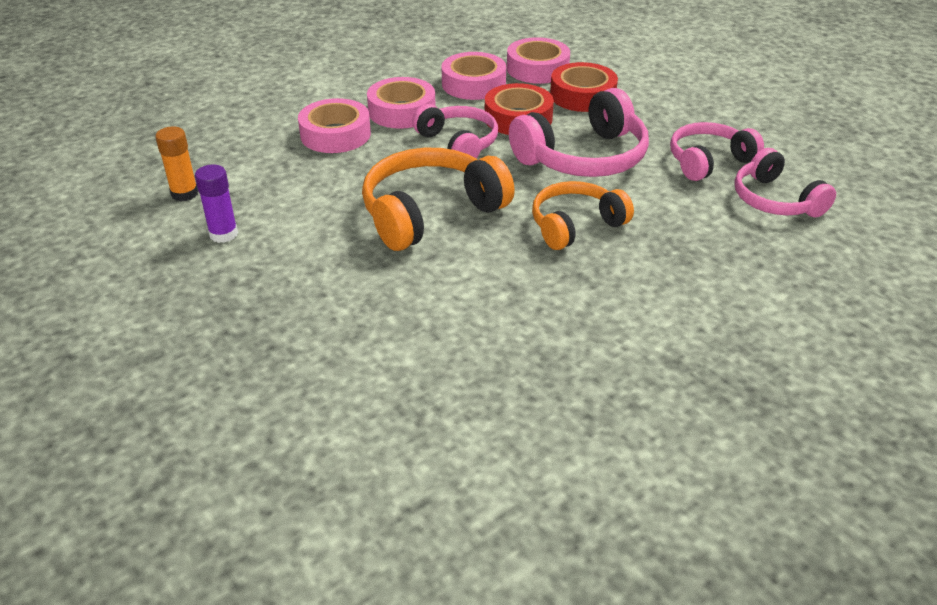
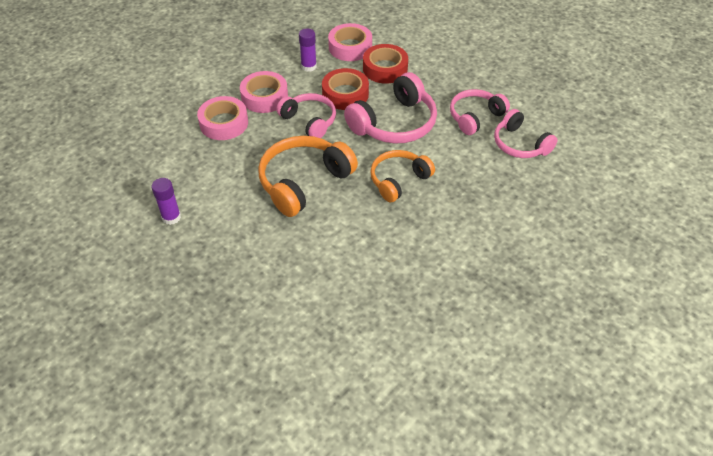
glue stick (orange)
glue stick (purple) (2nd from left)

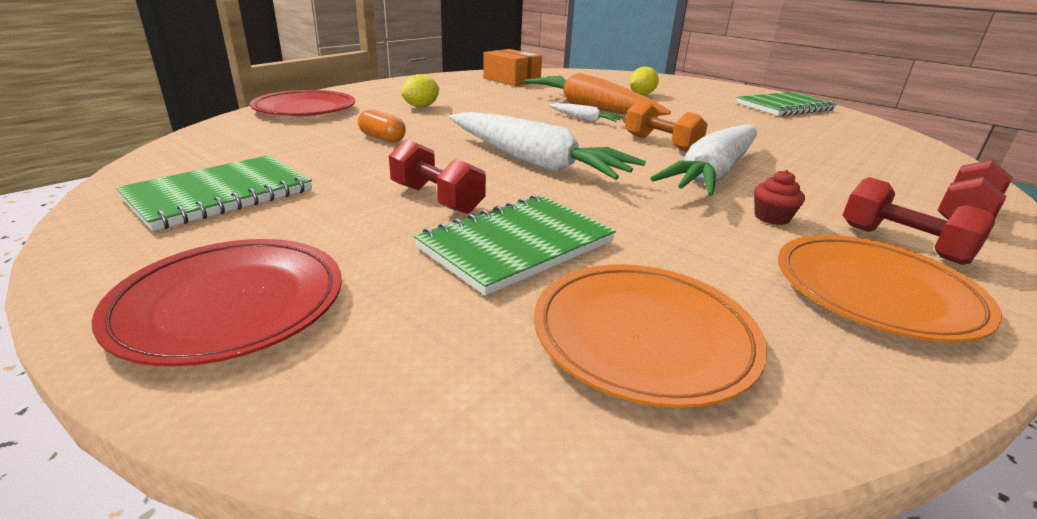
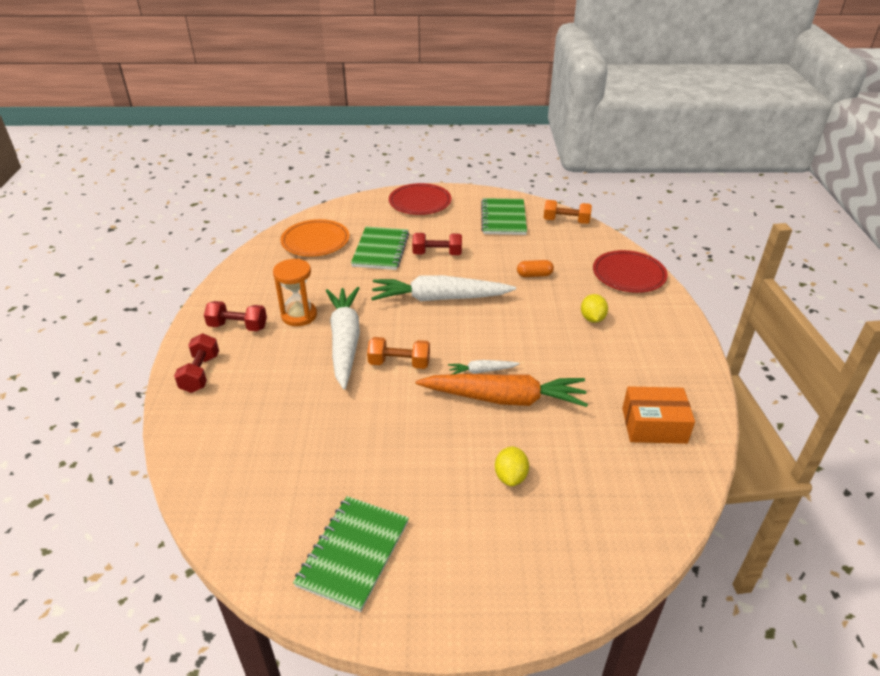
hourglass (orange)
plate (orange) (2nd from left in the first image)
dumbbell (orange) (2nd from left)

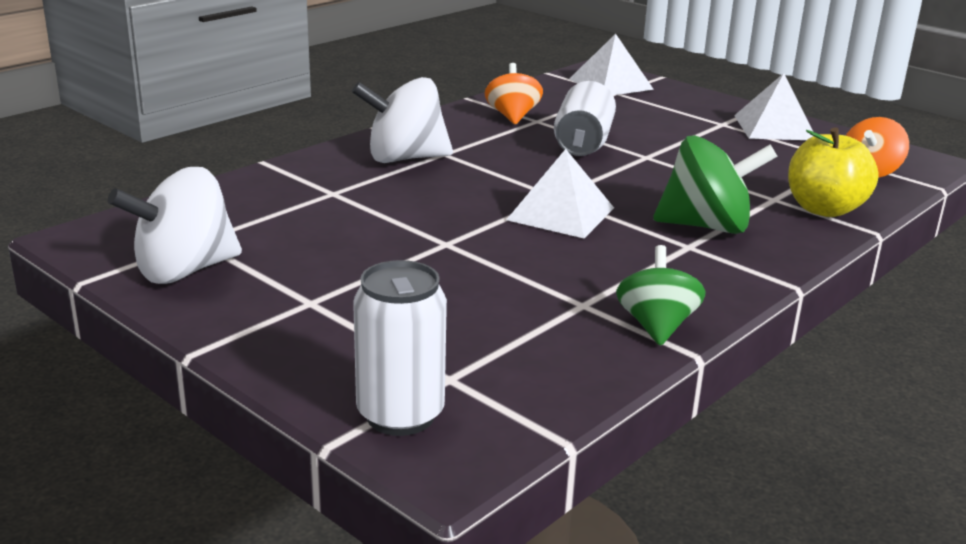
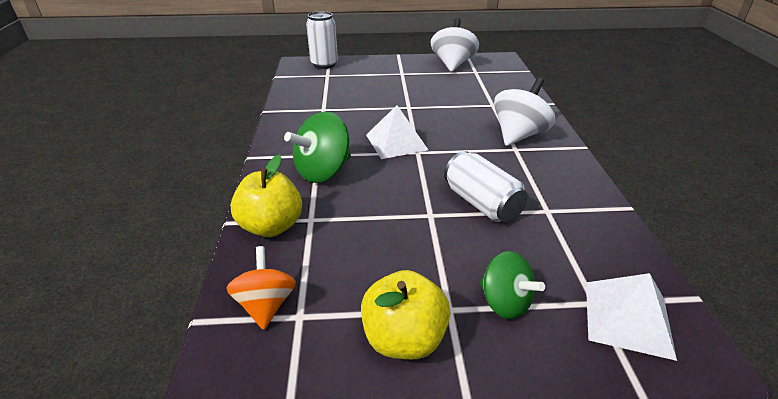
spinning top (orange) (1st from left in the first image)
spinning top (green) (2nd from left)
apple (yellow) (2nd from left)

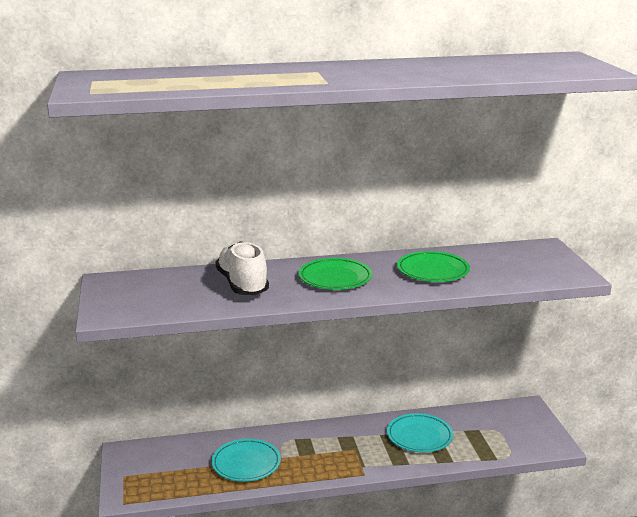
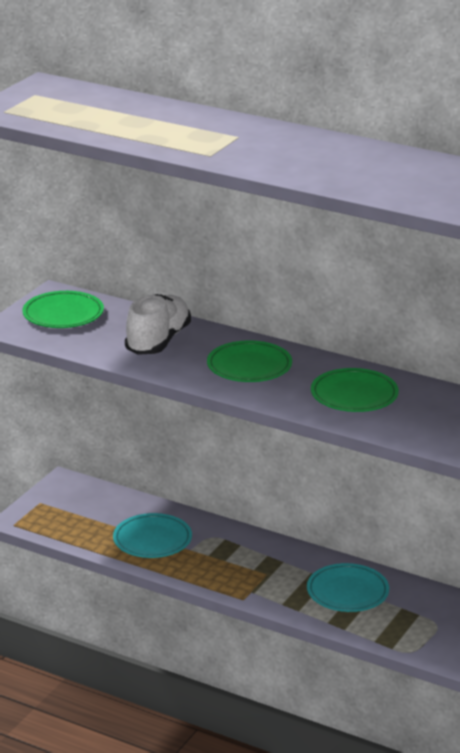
plate (green) (1st from left)

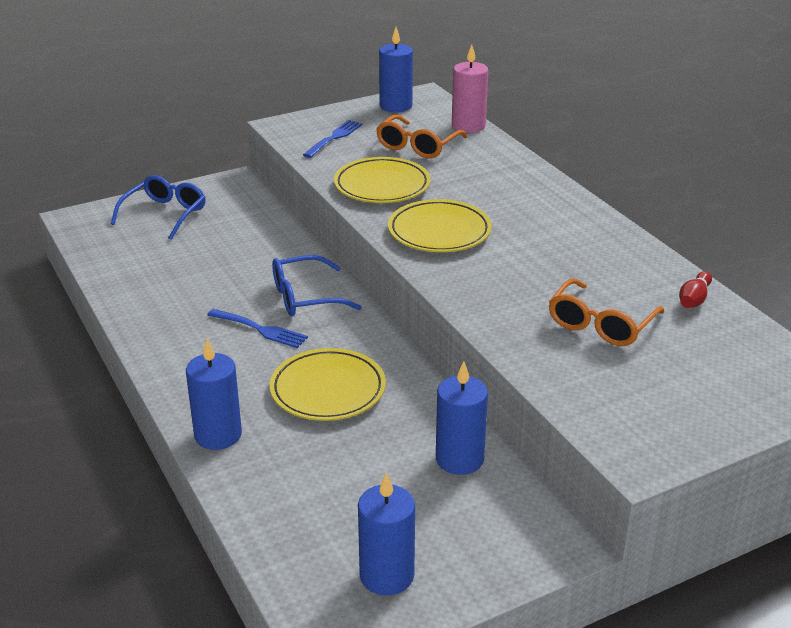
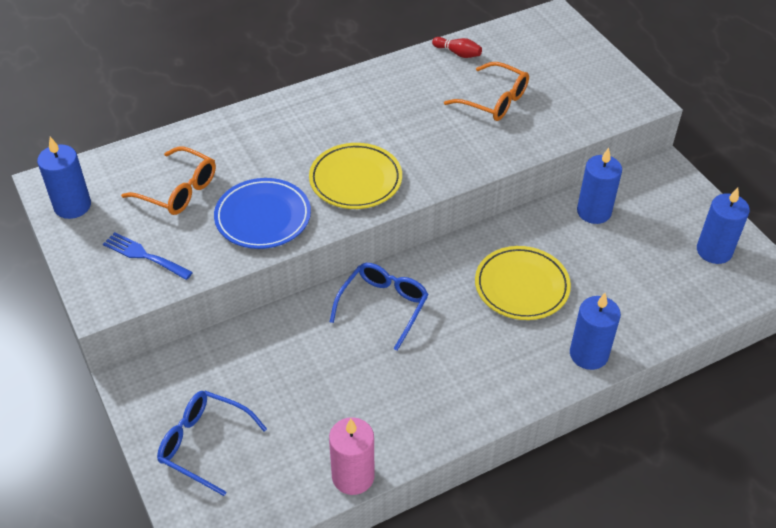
fork (blue) (1st from left in the first image)
glasses (blue) (2nd from left)
plate (blue)
candle (pink)

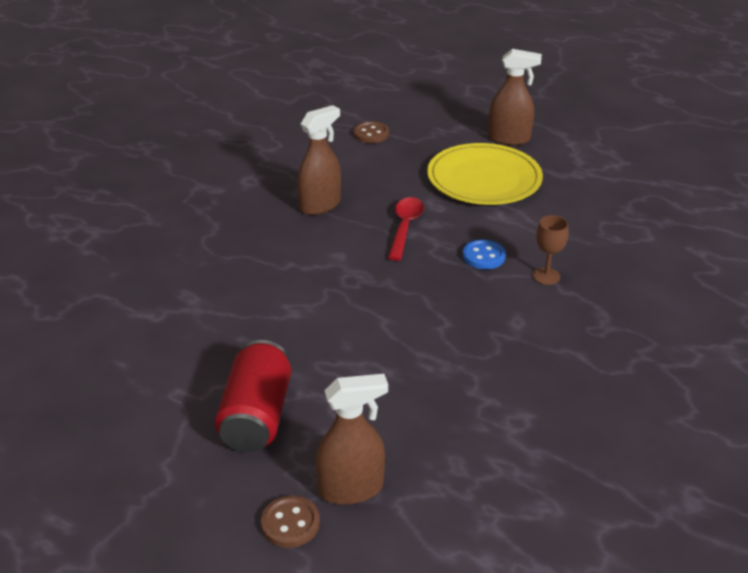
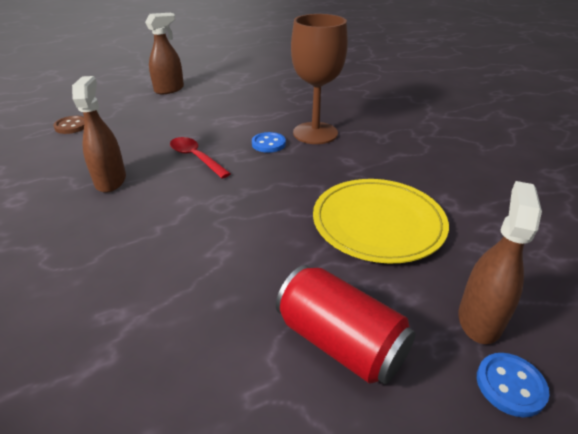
button (blue) (2nd from left)
plate (yellow)
goblet (brown)

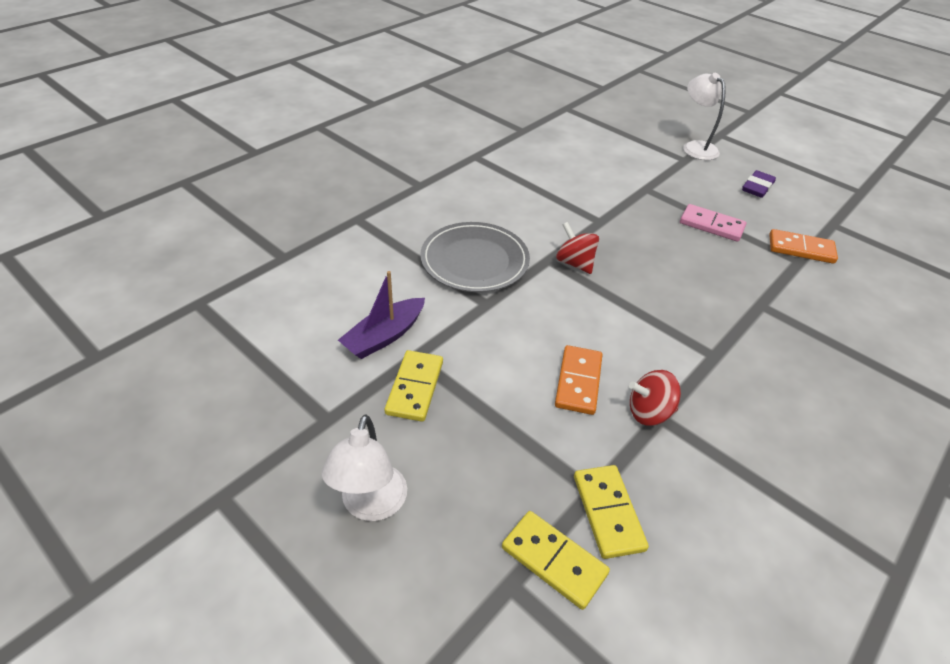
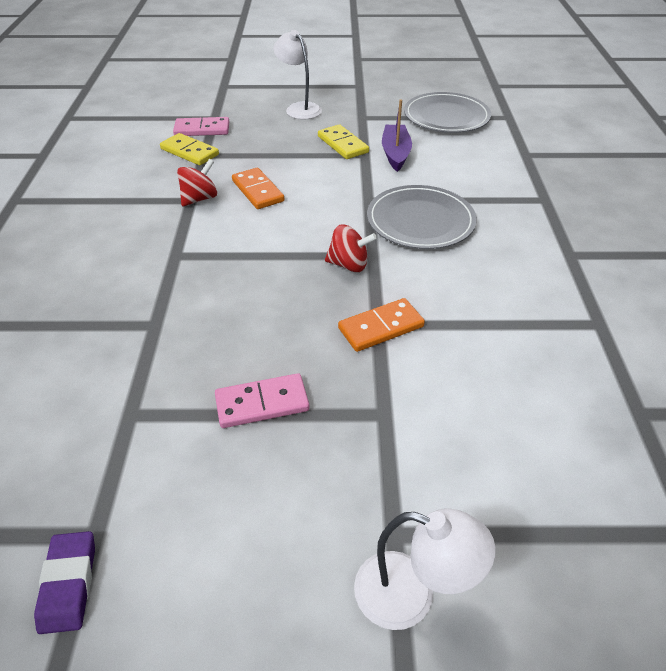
domino (pink) (1st from left)
eraser (purple)
domino (orange) (2nd from left)
plate (grey) (2nd from left)

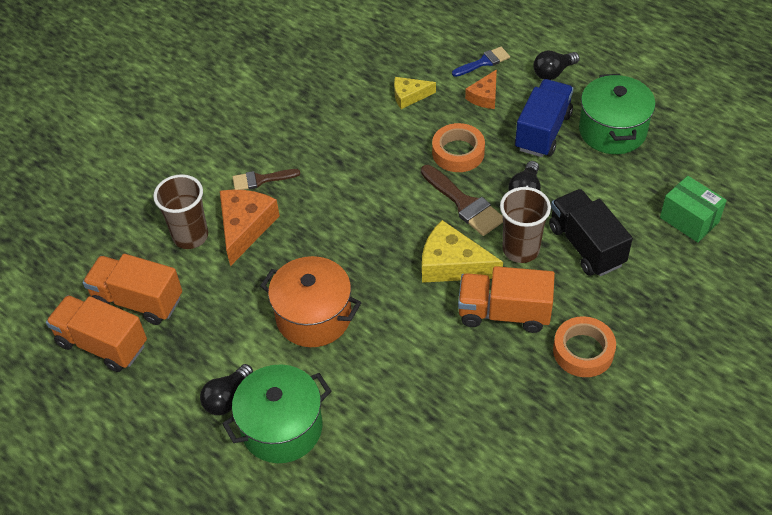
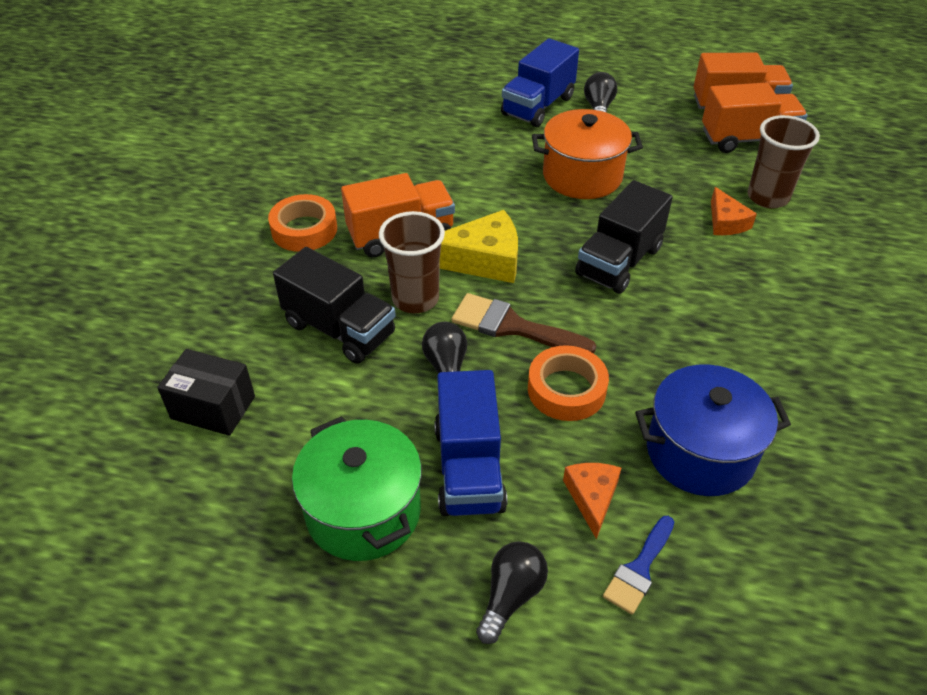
cheese (orange) (2nd from left)
truck (blue) (2nd from left)
brush (brown) (1st from left in the first image)
pot (blue)
box (black)
truck (black) (2nd from left)

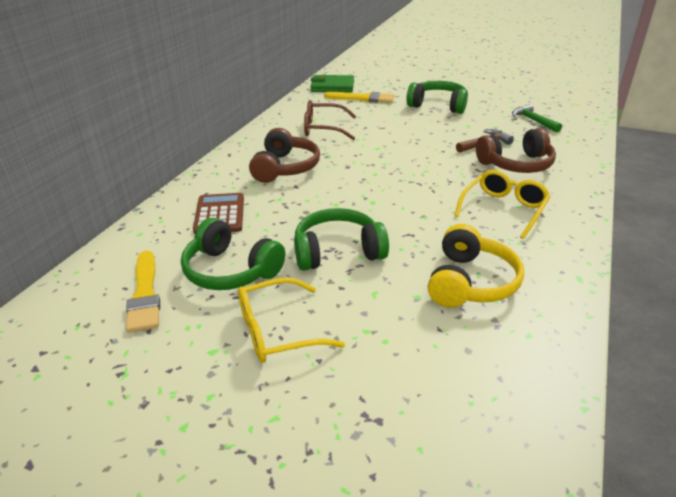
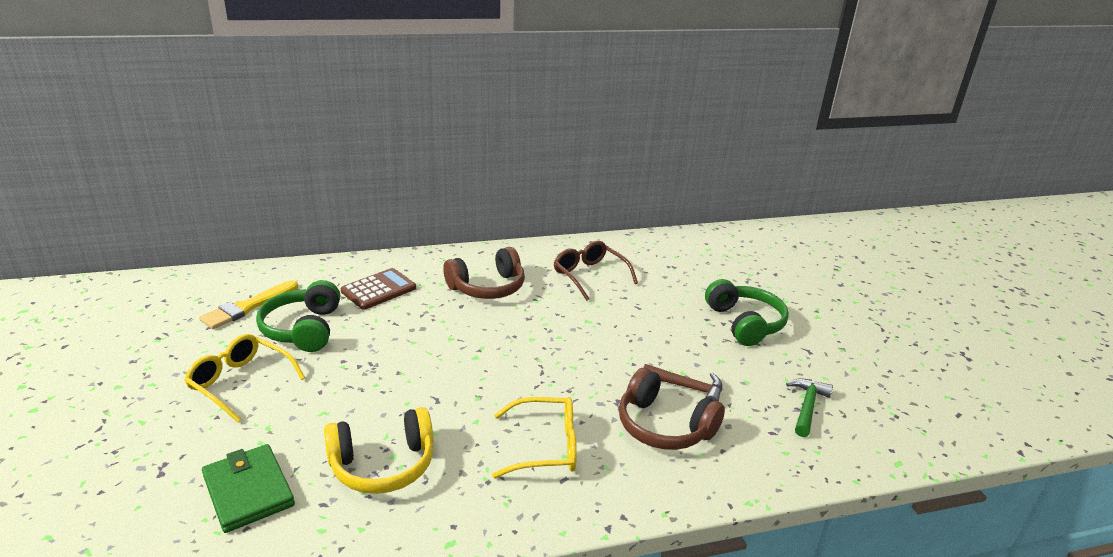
headphones (green) (2nd from left in the first image)
wallet (green)
brush (yellow) (2nd from left in the first image)

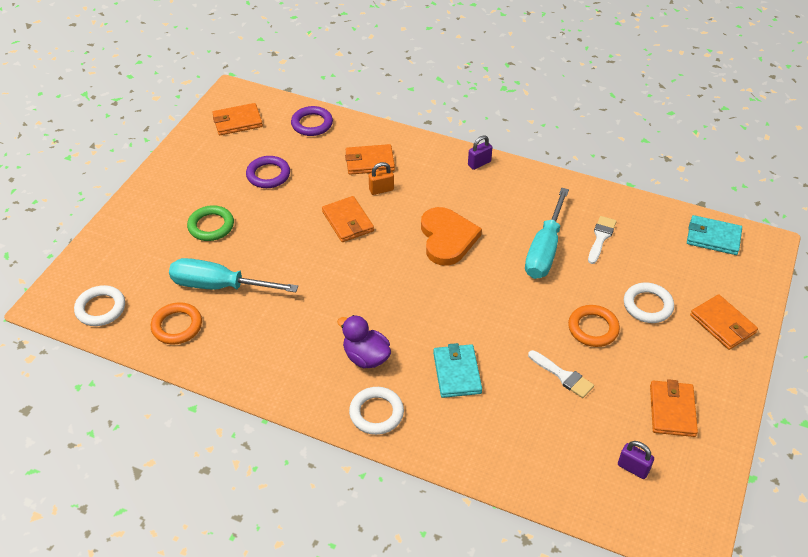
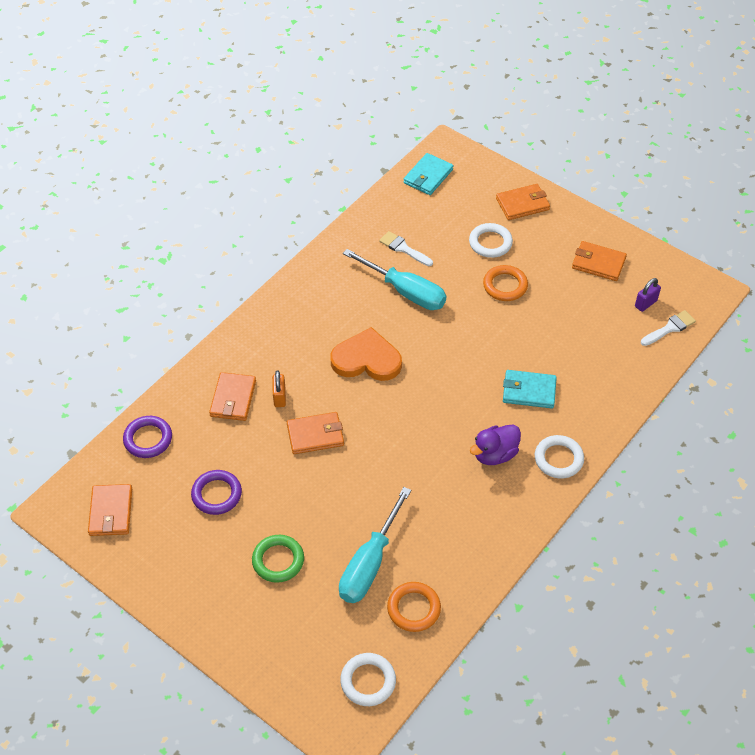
padlock (purple) (1st from left in the first image)
brush (white) (2nd from left)

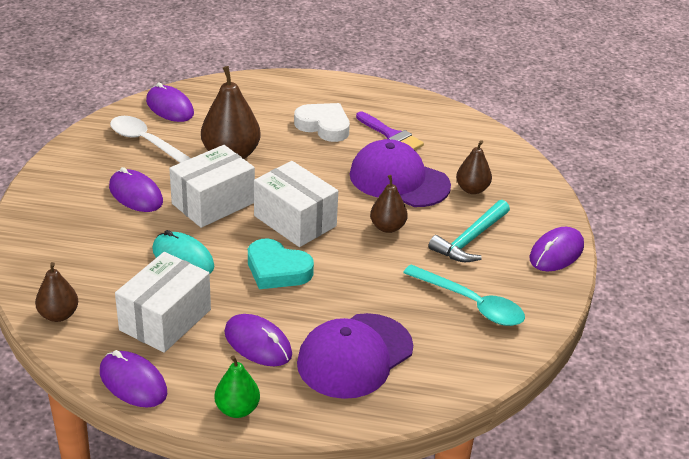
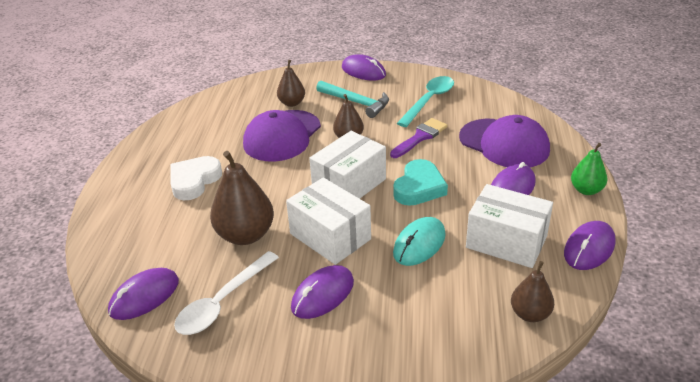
brush (purple)

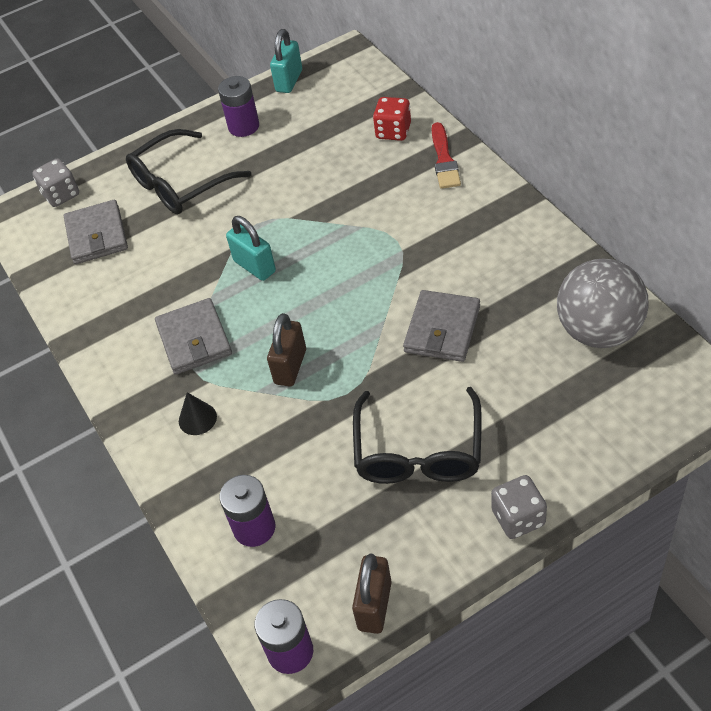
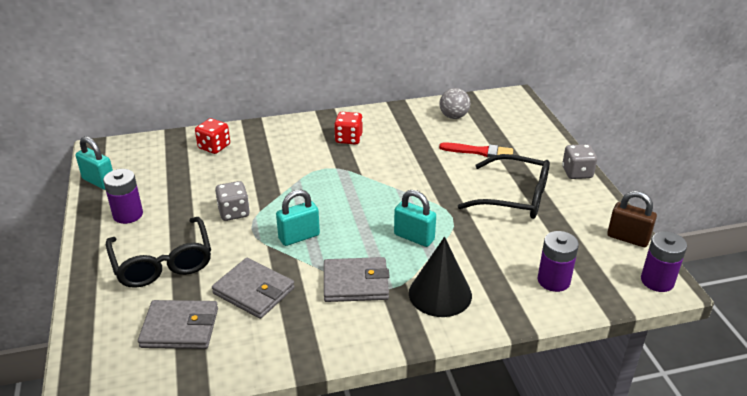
dice (grey) (1st from left)
cone (black)
padlock (turquoise) (3rd from left)
wallet (grey) (2nd from left)
brush (red)
ball (grey)
dice (red) (2nd from left)

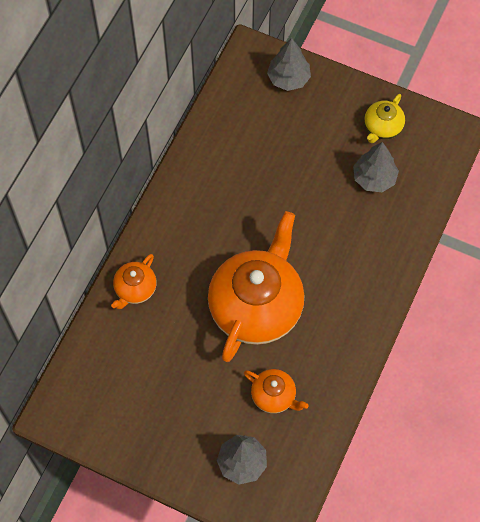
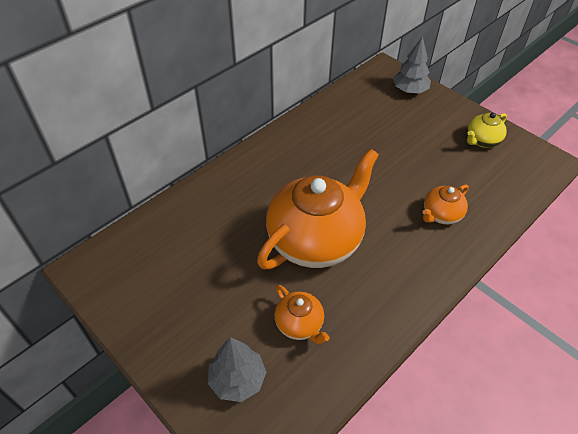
teapot (orange) (3rd from left)
tree (grey) (3rd from left in the first image)

